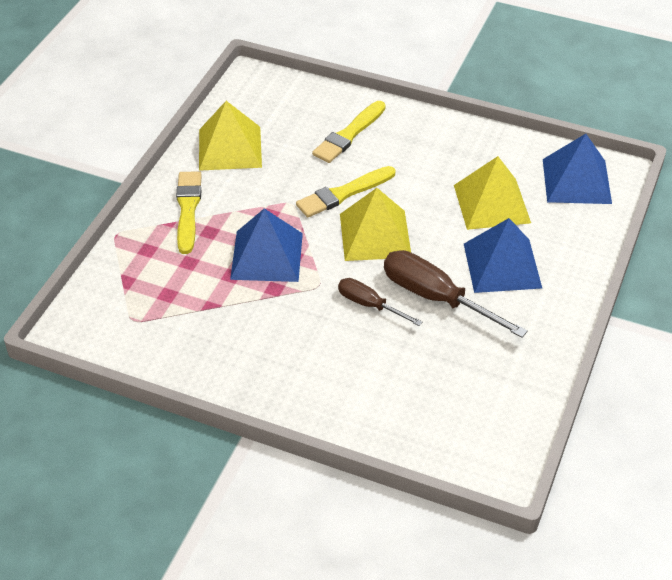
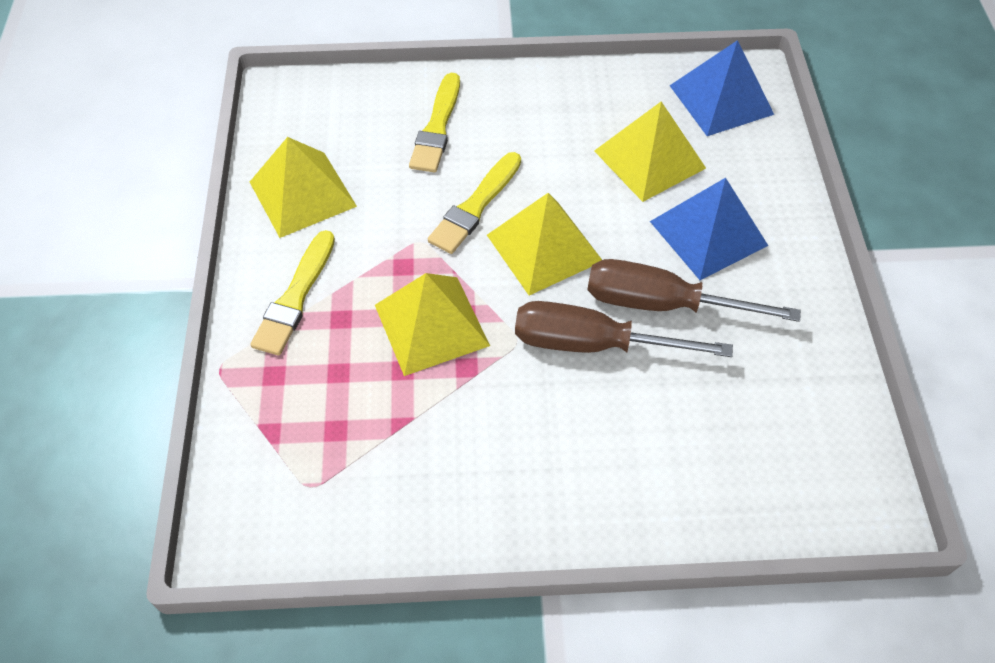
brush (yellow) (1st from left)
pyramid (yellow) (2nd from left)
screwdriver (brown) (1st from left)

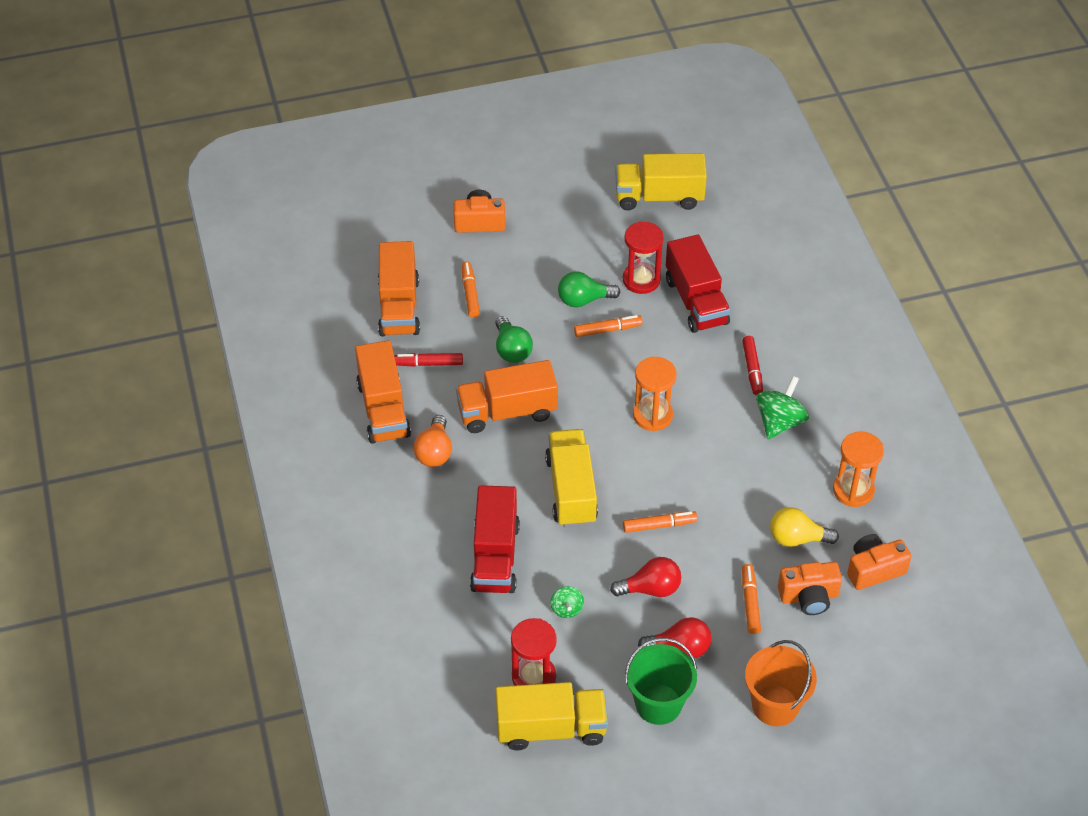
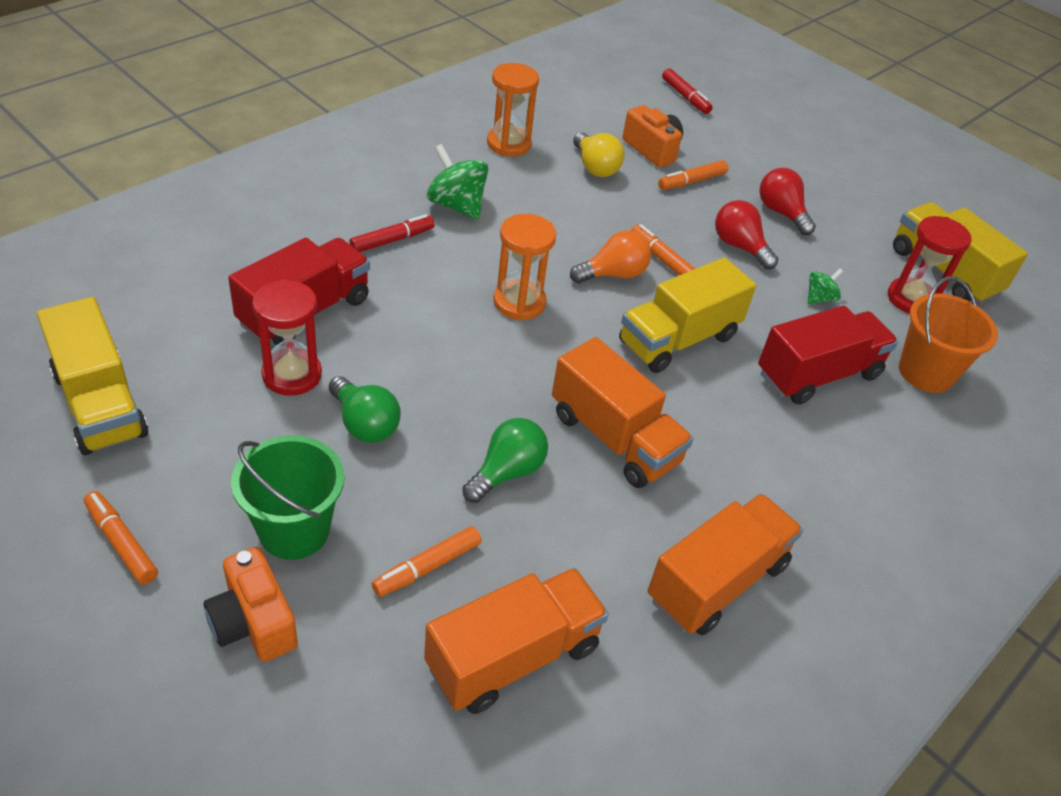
marker (red) (2nd from left)
light bulb (orange)
marker (orange) (1st from left)
bucket (green)
bucket (orange)
spinning top (green) (1st from left)
camera (orange) (3rd from left in the first image)

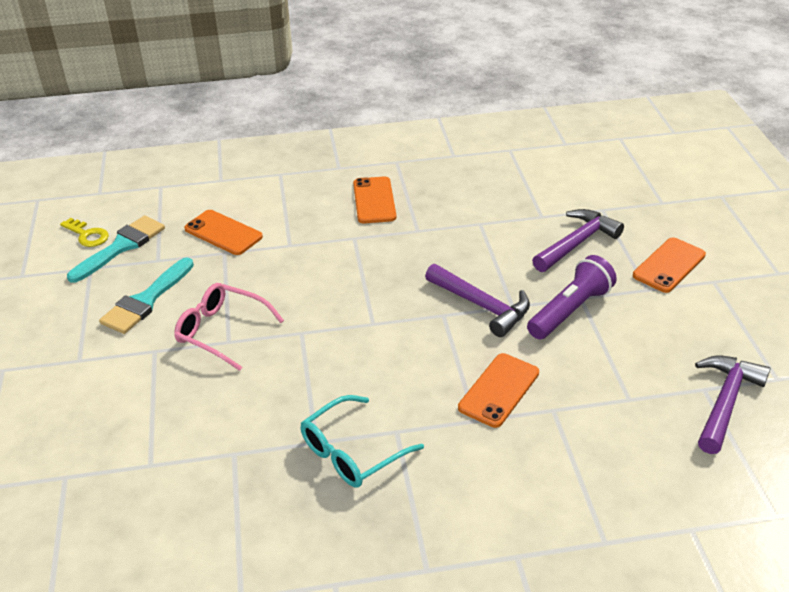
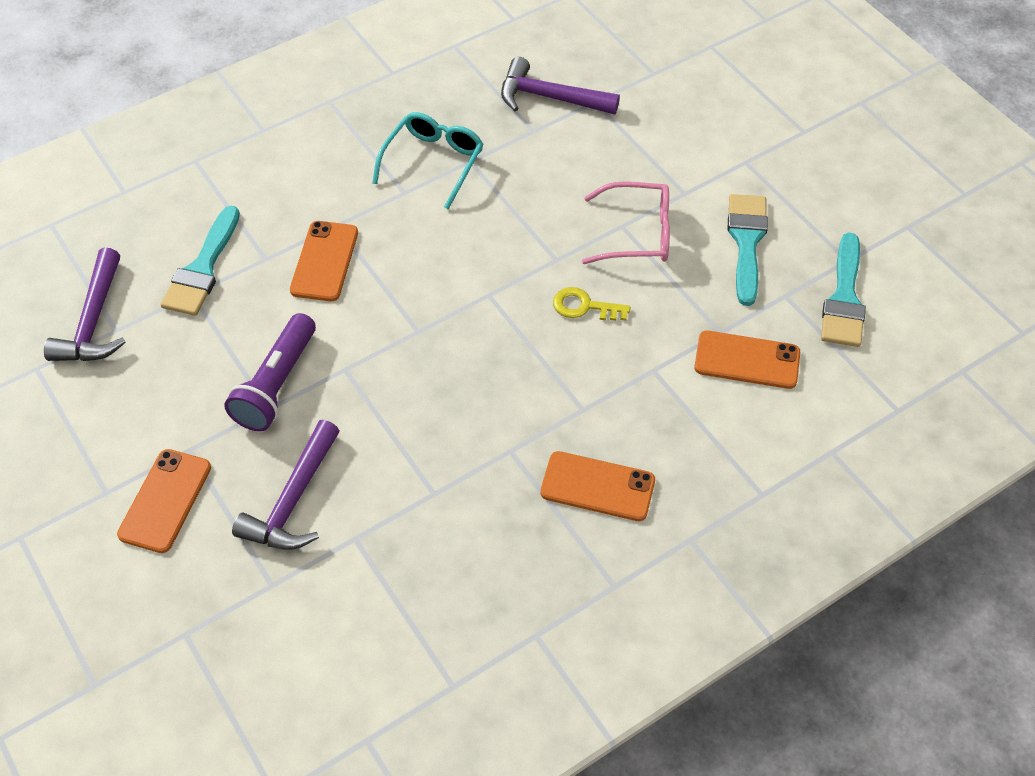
key (yellow)
phone (orange) (3rd from left)
hammer (purple) (3rd from left)
brush (turquoise) (1st from left)

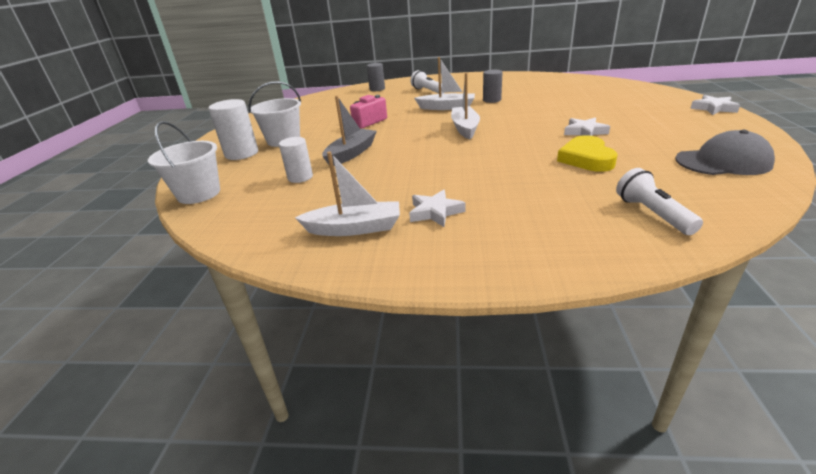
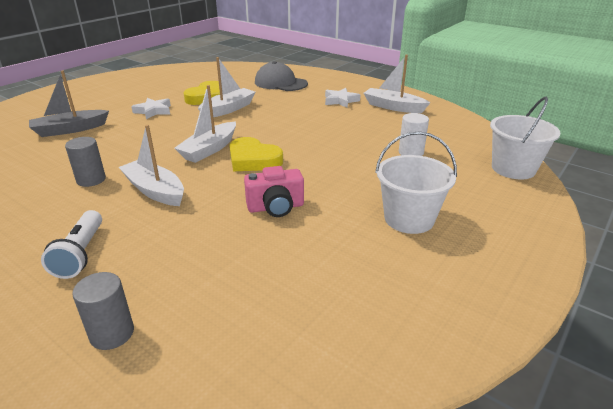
cylinder (white) (1st from left in the first image)
boat (grey)
flashlight (white) (2nd from left in the first image)
cap (grey)
star (white) (3rd from left in the first image)
boat (white) (3rd from left)
heart (yellow) (2nd from left)

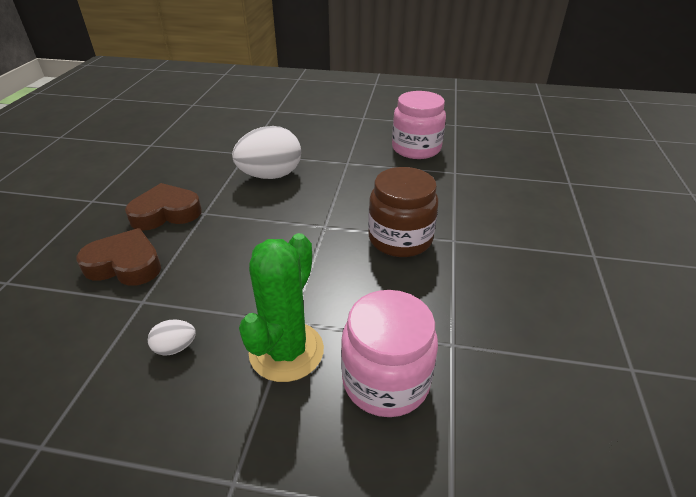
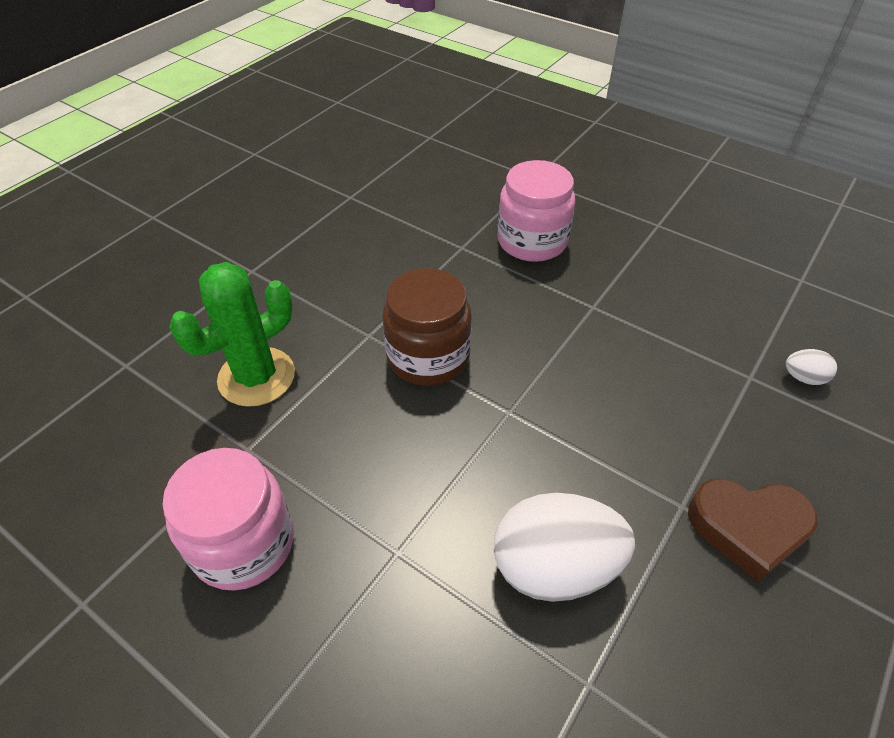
heart (brown) (1st from left in the first image)
egg (white) (2nd from left)
cactus (green)

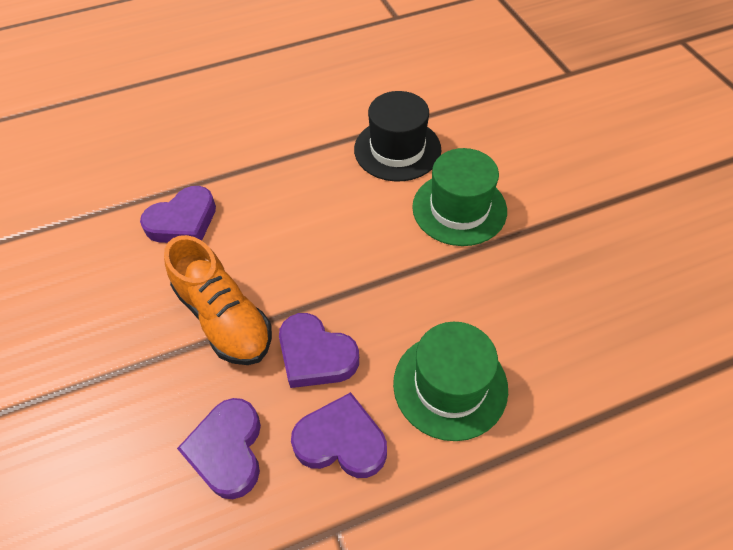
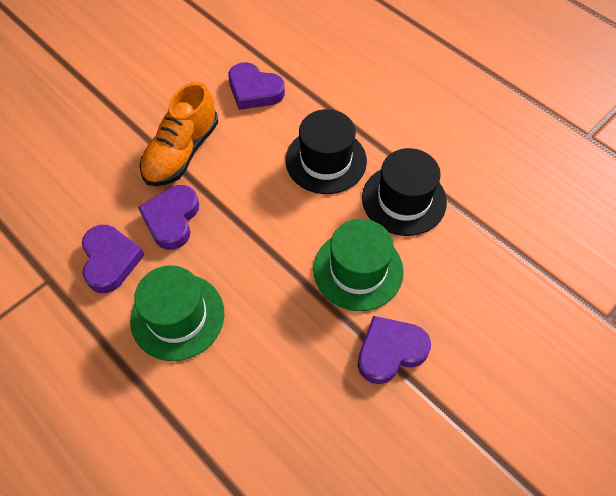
heart (purple) (4th from left)
hat (black) (1st from left)

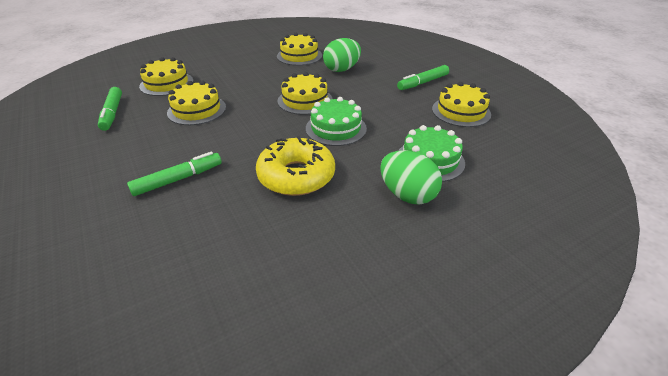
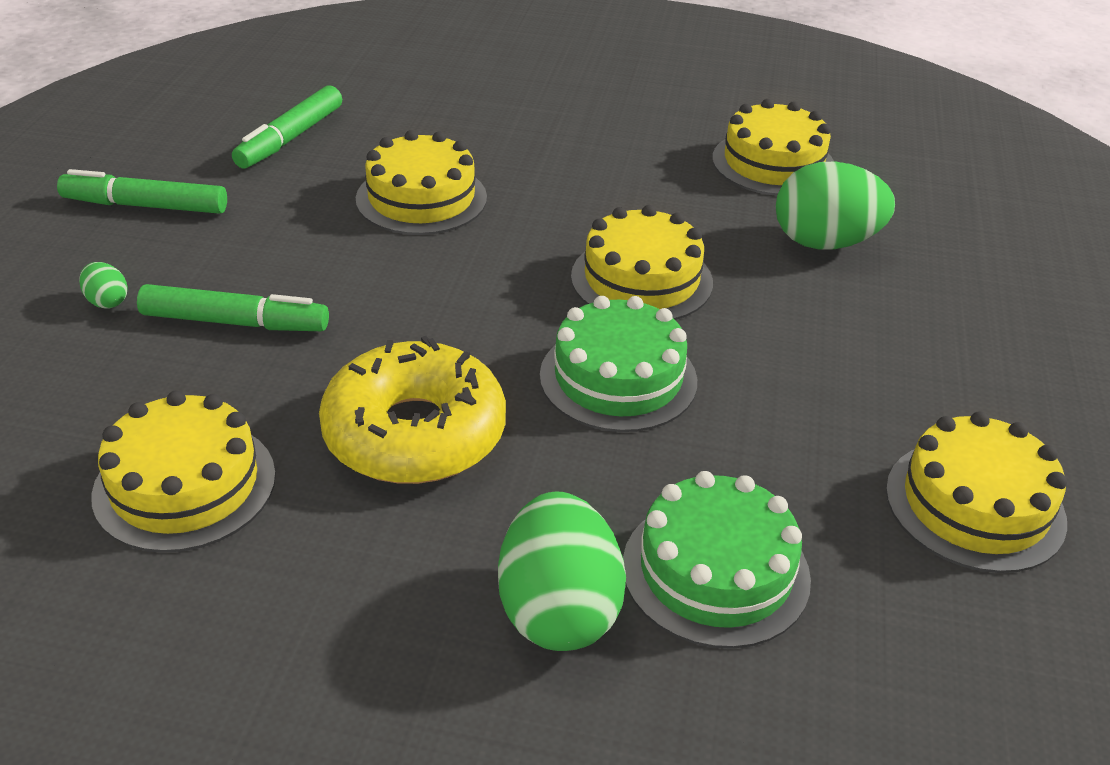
cake (yellow) (1st from left)
marker (green) (1st from left)
egg (green) (1st from left)

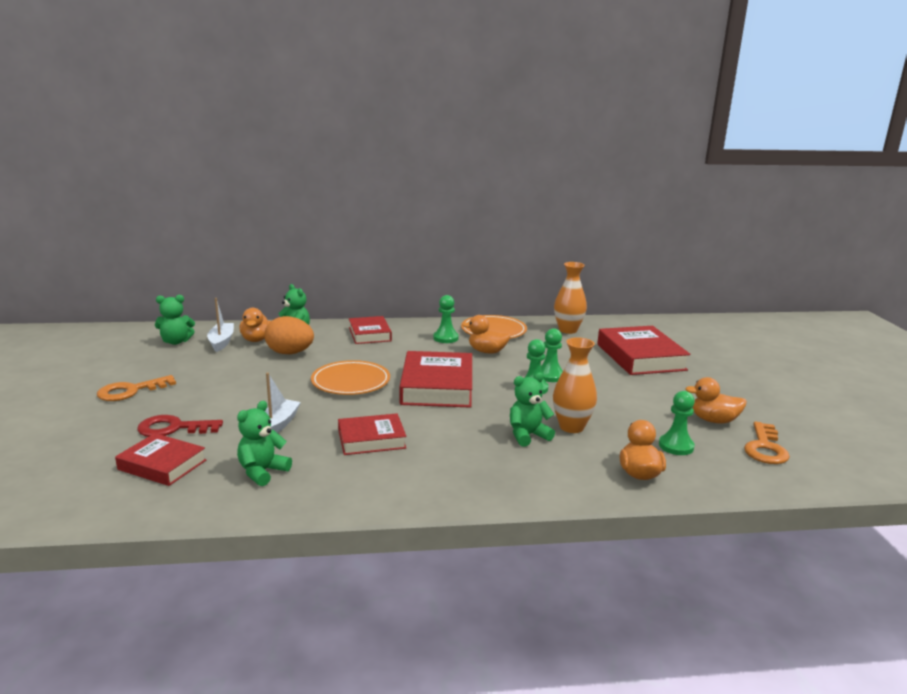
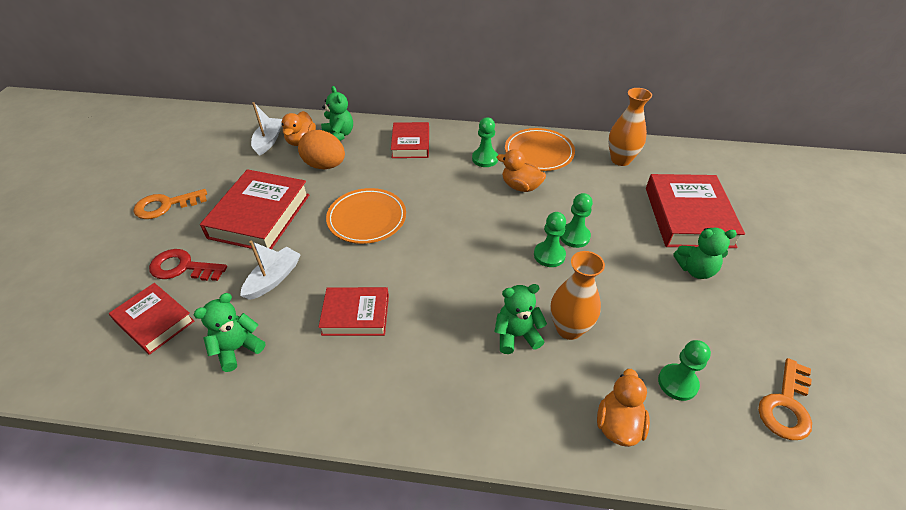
teddy bear (green) (4th from left)
book (red) (2nd from left)
duck (orange) (4th from left in the first image)

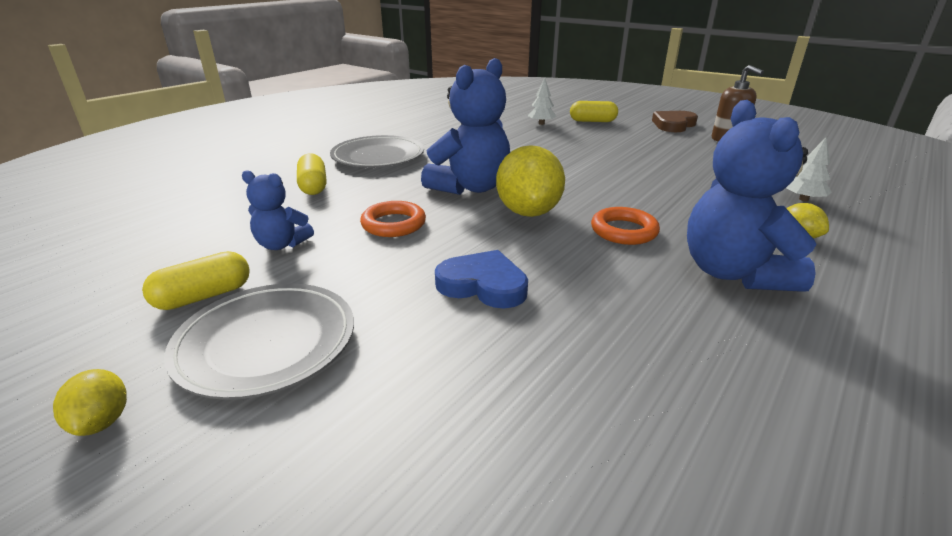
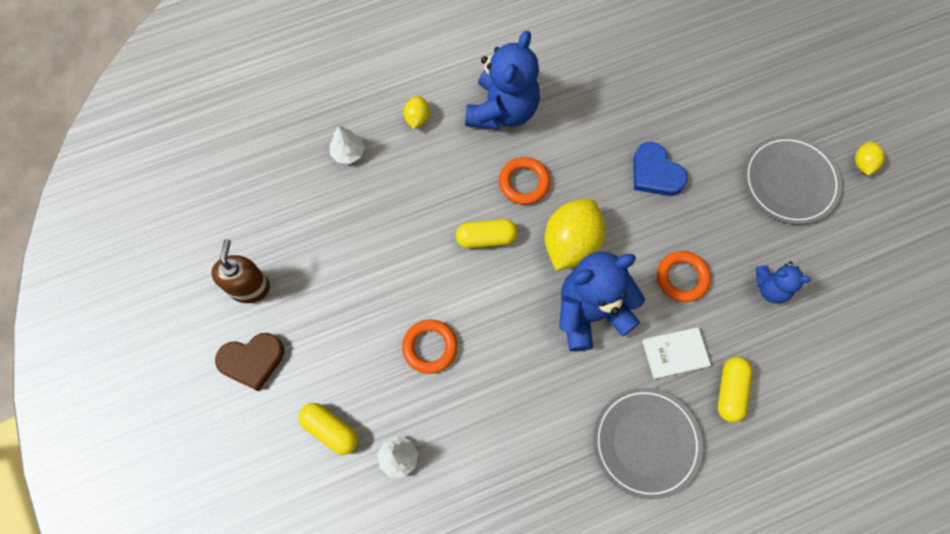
capsule (yellow) (2nd from left)
teddy bear (blue) (3rd from left)
ring (orange) (1st from left)
book (white)

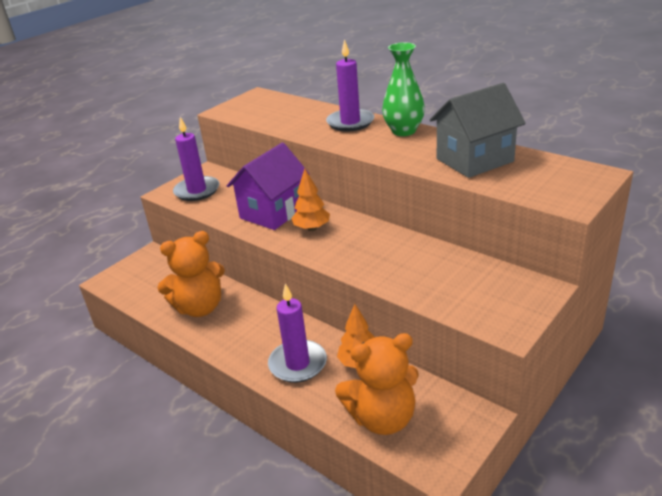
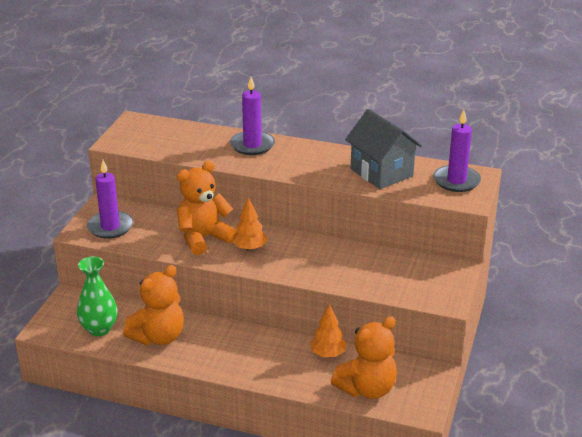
teddy bear (orange) (2nd from left)
candle (purple) (3rd from left)
vase (green)
house (grey)

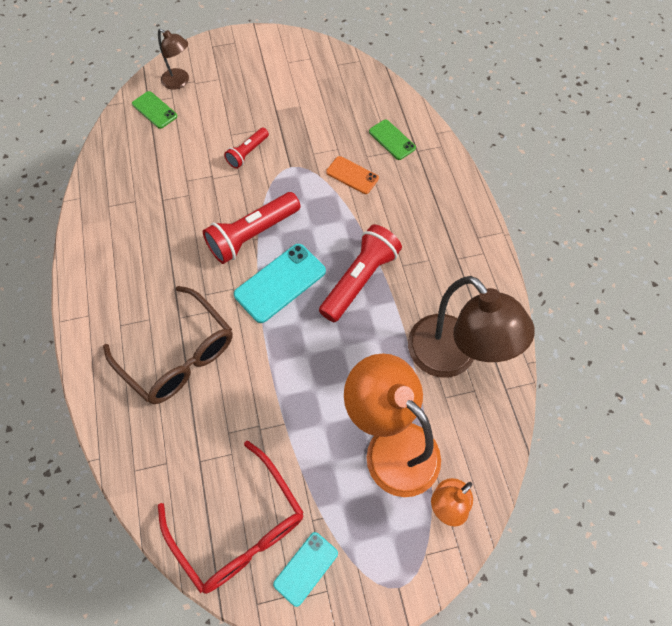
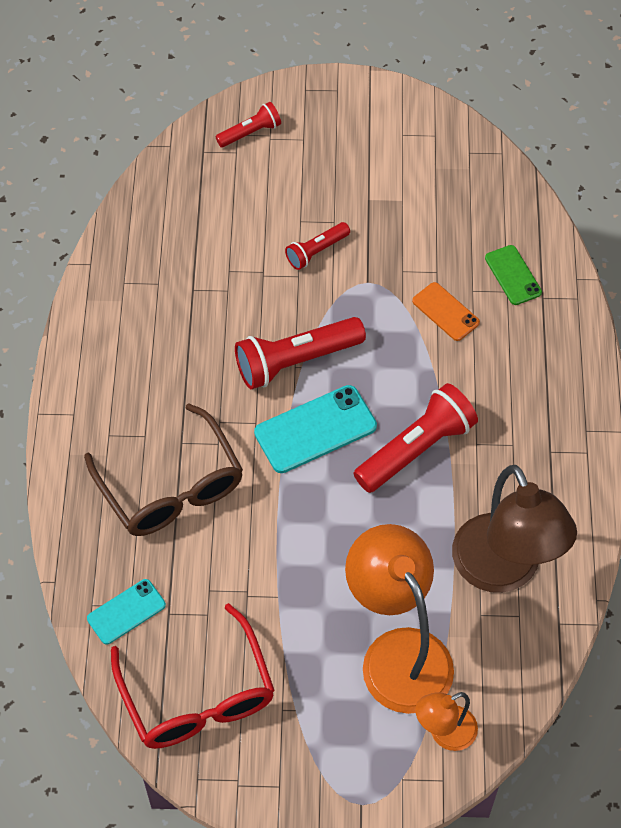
phone (green) (1st from left in the first image)
flashlight (red) (1st from left)
phone (turquoise) (1st from left)

